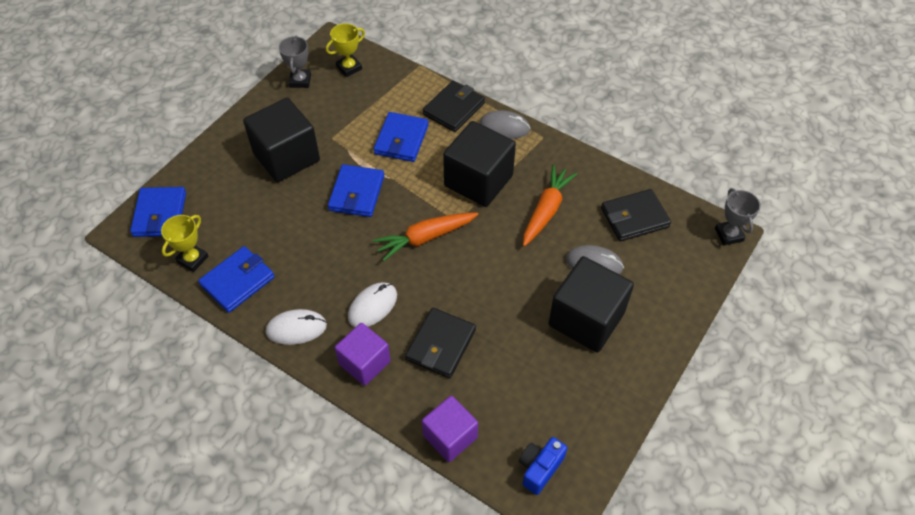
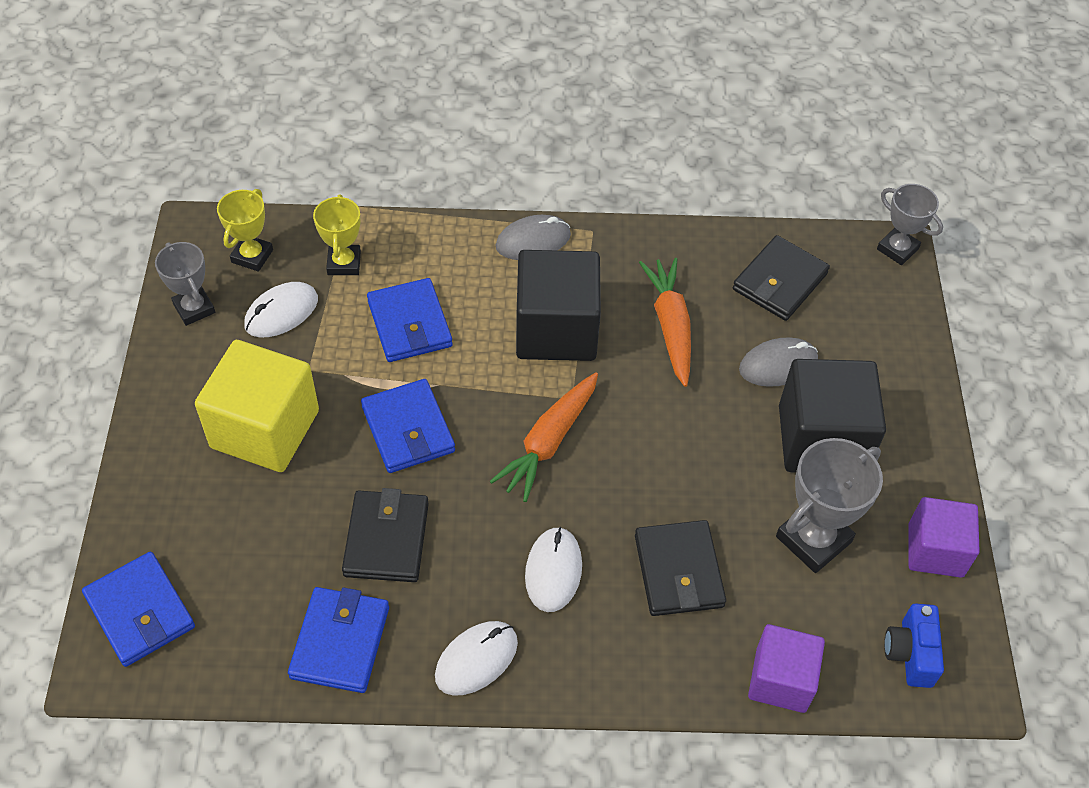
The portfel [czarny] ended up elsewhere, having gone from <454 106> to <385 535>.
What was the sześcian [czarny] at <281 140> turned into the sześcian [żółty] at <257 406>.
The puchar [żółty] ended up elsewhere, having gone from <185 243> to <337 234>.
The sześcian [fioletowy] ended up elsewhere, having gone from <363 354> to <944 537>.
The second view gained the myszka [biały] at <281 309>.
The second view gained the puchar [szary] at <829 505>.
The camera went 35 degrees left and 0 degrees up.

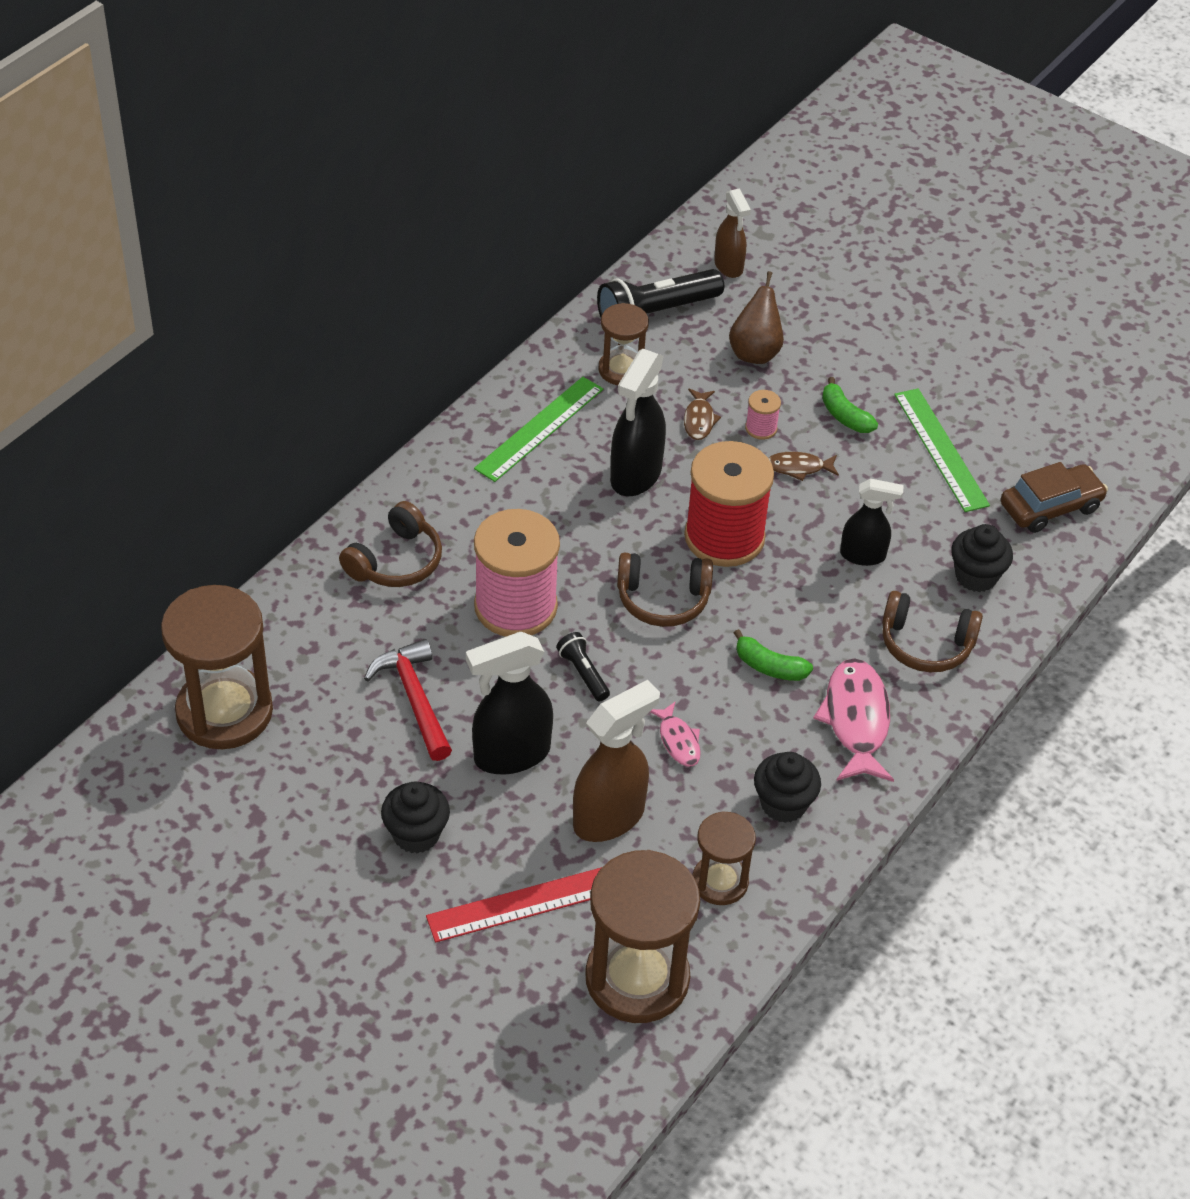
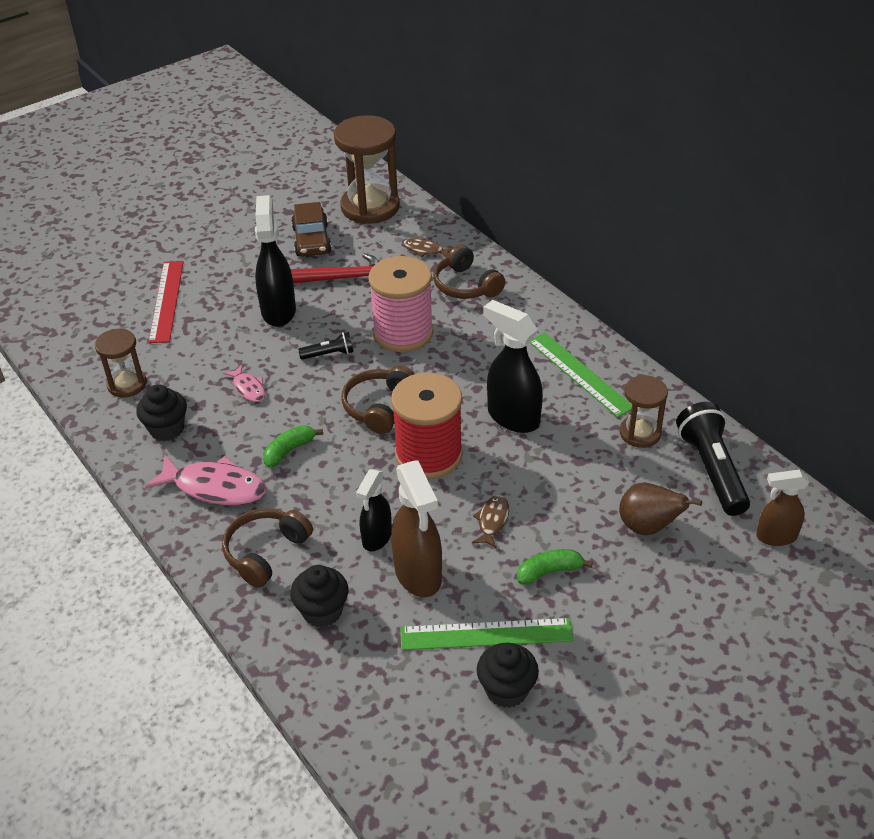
The ryba [brązowy] ended up elsewhere, having gone from <702 414> to <428 247>.
The second view lost the szpulka [różowy] at <763 415>.
The samochód [brązowy] ended up elsewhere, having gone from <1054 497> to <311 229>.
The spryskiwacz [brązowy] ended up elsewhere, having gone from <616 761> to <416 528>.
The ryba [różowy] at <675 734> ended up facing another way, 120 degrees counterclockwise from before.
The muffinka [czarny] ended up elsewhere, having gone from <415 817> to <508 675>.
The second view lost the klepsydra [brązowy] at <642 936>.
The camera went 110 degrees right and 5 degrees down.

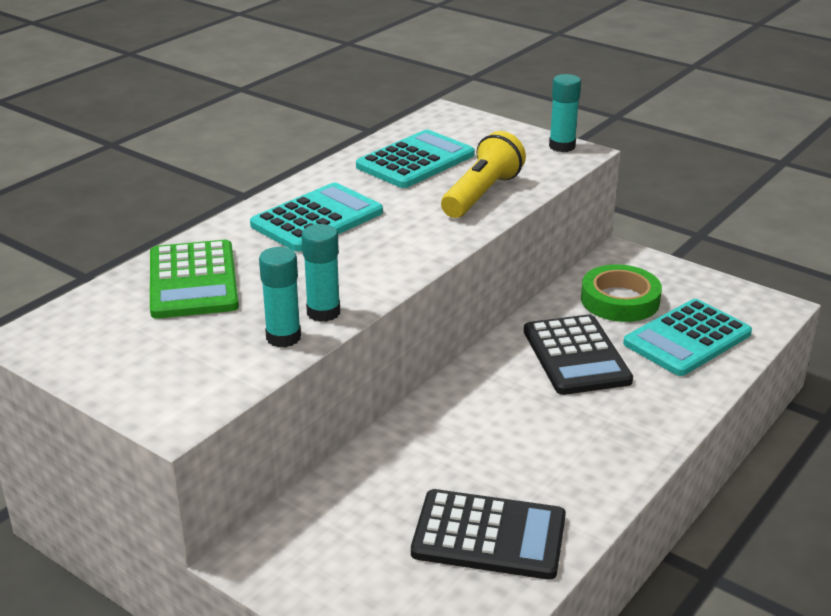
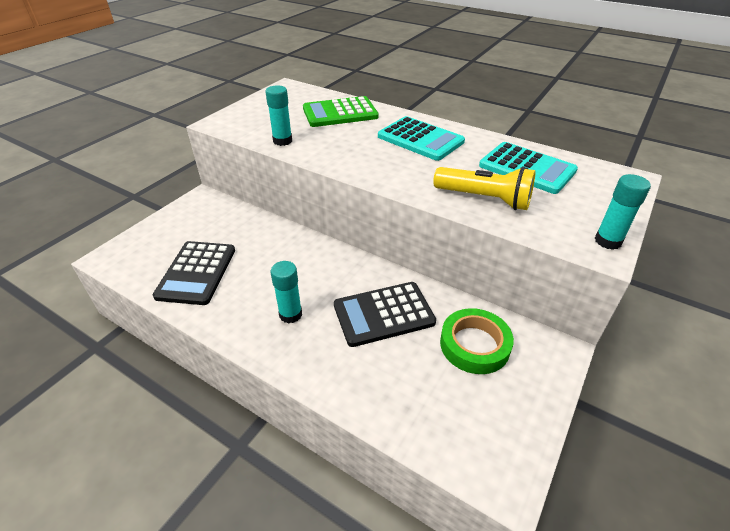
The klej w sztyfcie [turkusowy] ended up elsewhere, having gone from <321 273> to <286 292>.
The second view lost the kalkulator [turkusowy] at <687 337>.
The camera went 85 degrees right and 10 degrees up.

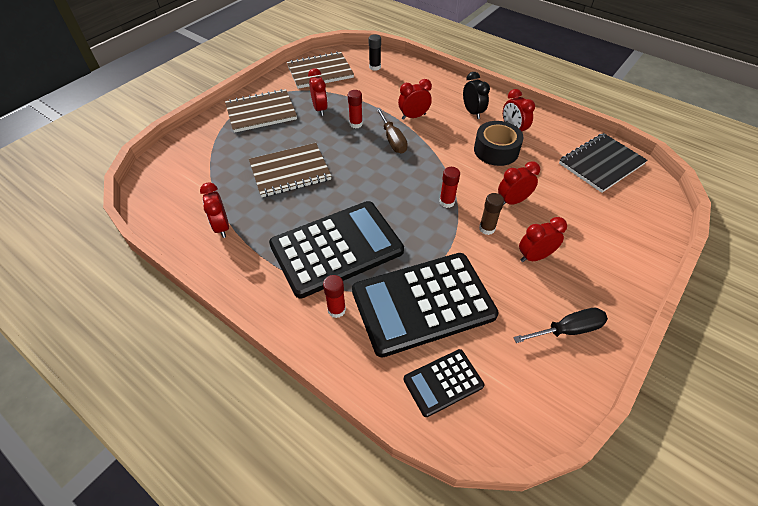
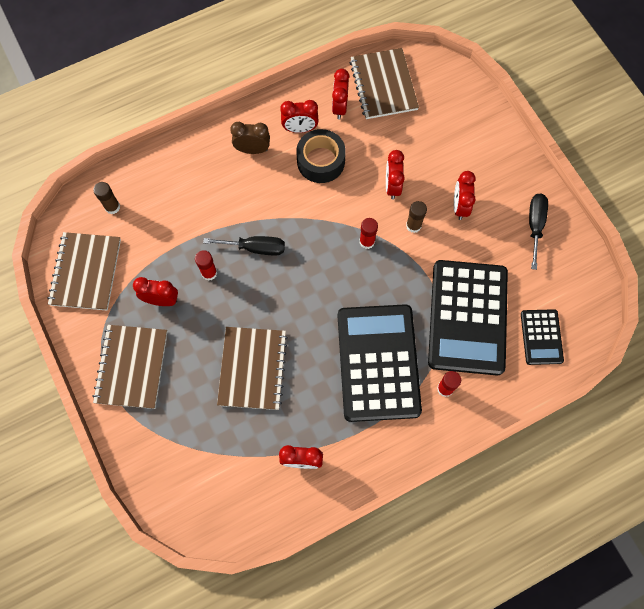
What was the klej w sztyfcie [czarny] at <375 52> turned into the klej w sztyfcie [brązowy] at <106 198>.
What was the budzik [czarny] at <476 95> turned into the budzik [brązowy] at <250 138>.
The budzik [czerwony] ended up elsewhere, having gone from <415 99> to <341 94>.
What was the śrubokręt [brązowy] at <392 131> turned into the śrubokręt [czarny] at <244 246>.
What was the zeszyt [czarny] at <603 163> turned into the zeszyt [brązowy] at <384 83>.
The camera went 65 degrees left and 20 degrees up.

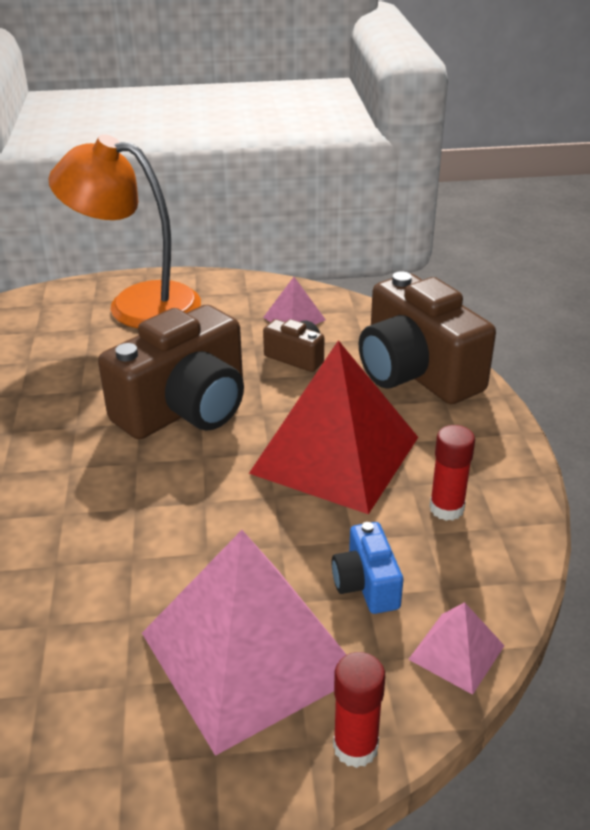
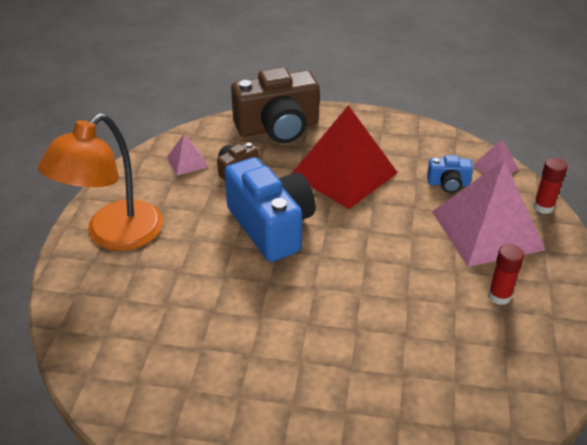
What was the aparat fotograficzny [brązowy] at <171 372> turned into the aparat fotograficzny [niebieski] at <270 209>.
The klej w sztyfcie [czerwony] ended up elsewhere, having gone from <452 473> to <506 274>.
The camera went 75 degrees left and 5 degrees up.

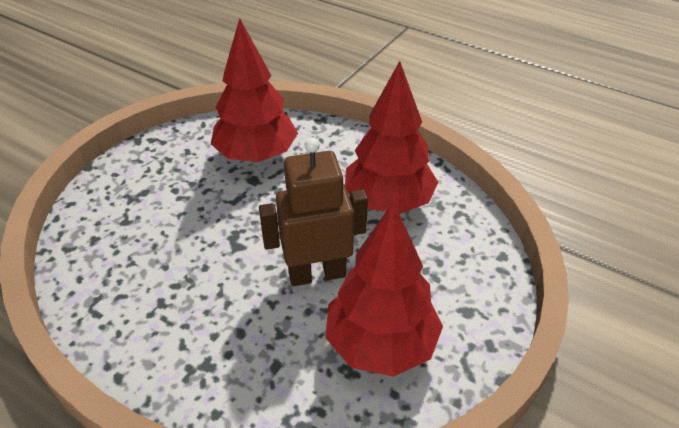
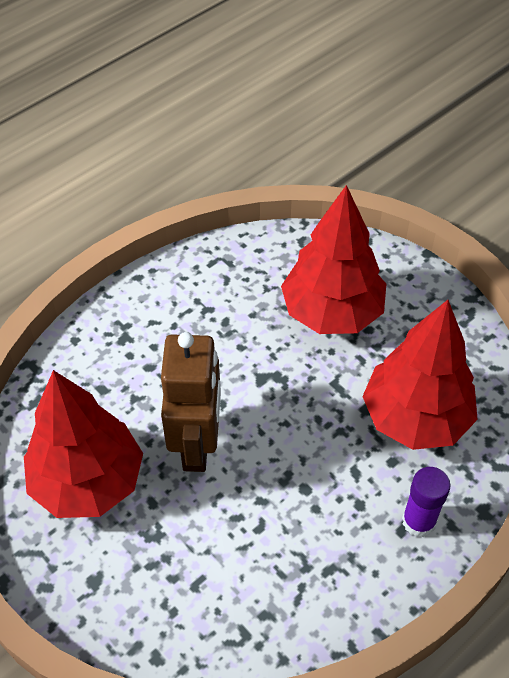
The drzewko [czerwony] ended up elsewhere, having gone from <391 137> to <333 259>.
The second view gained the klej w sztyfcie [fioletowy] at <426 502>.
The camera went 105 degrees right and 10 degrees up.

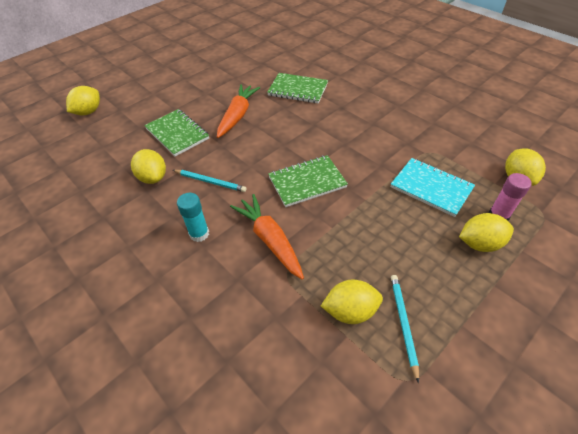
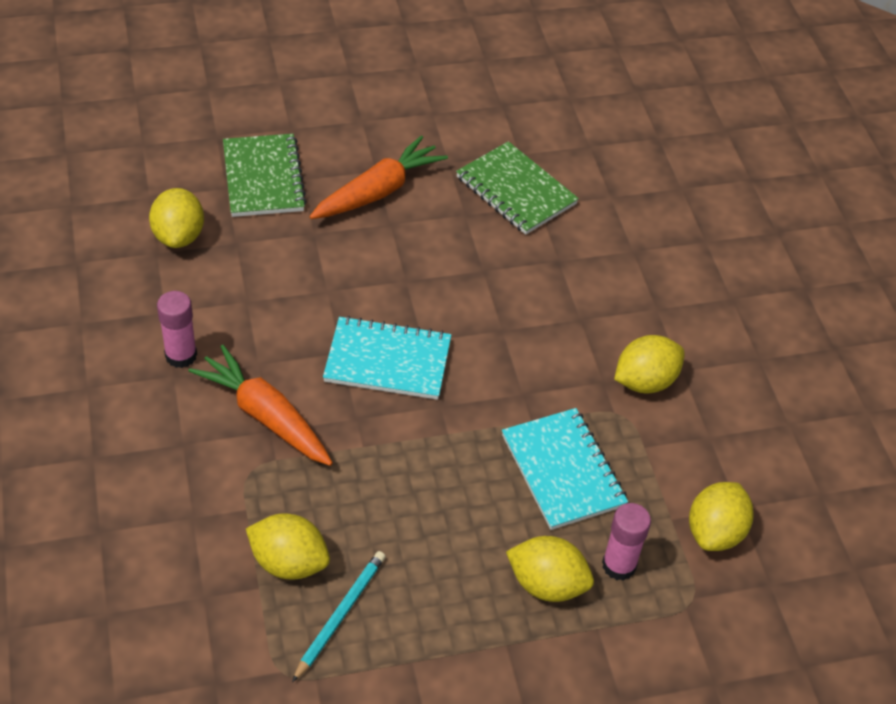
The cytryna [żółty] ended up elsewhere, having gone from <83 101> to <649 364>.
What was the zeszyt [zielony] at <308 181> turned into the zeszyt [turkusowy] at <387 358>.
The second view lost the ołówek [turkusowy] at <210 181>.
What was the klej w sztyfcie [turkusowy] at <193 217> turned into the klej w sztyfcie [różowy] at <177 329>.
The marchewka [pomarańczowy] at <267 237> ended up facing another way, 45 degrees counterclockwise from before.
The camera went 25 degrees right and 0 degrees up.

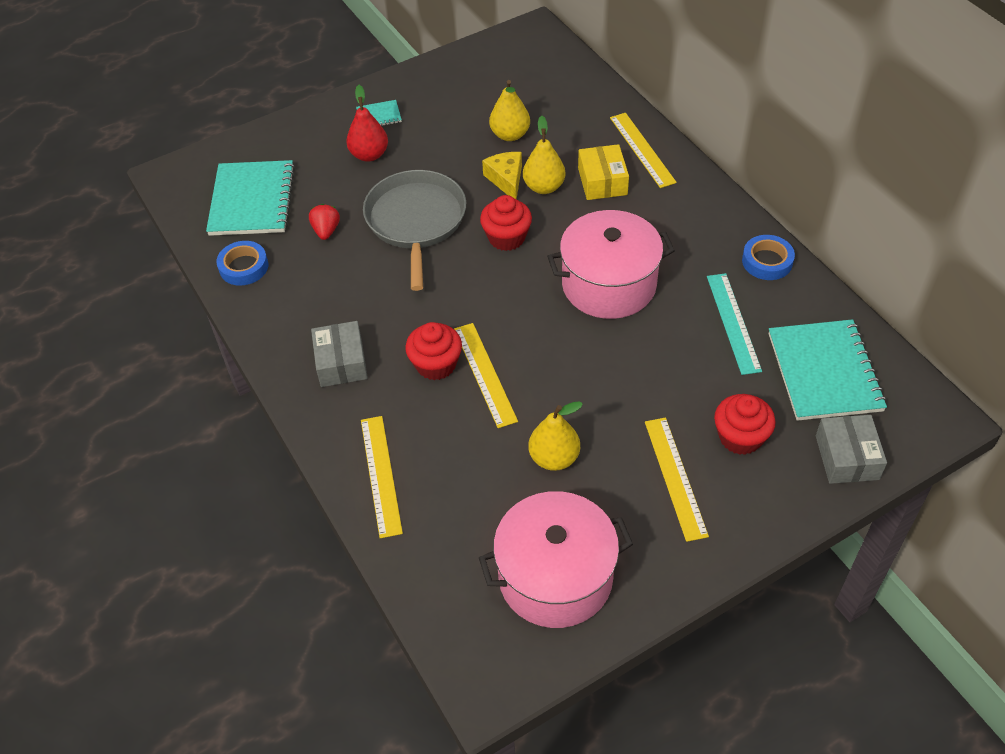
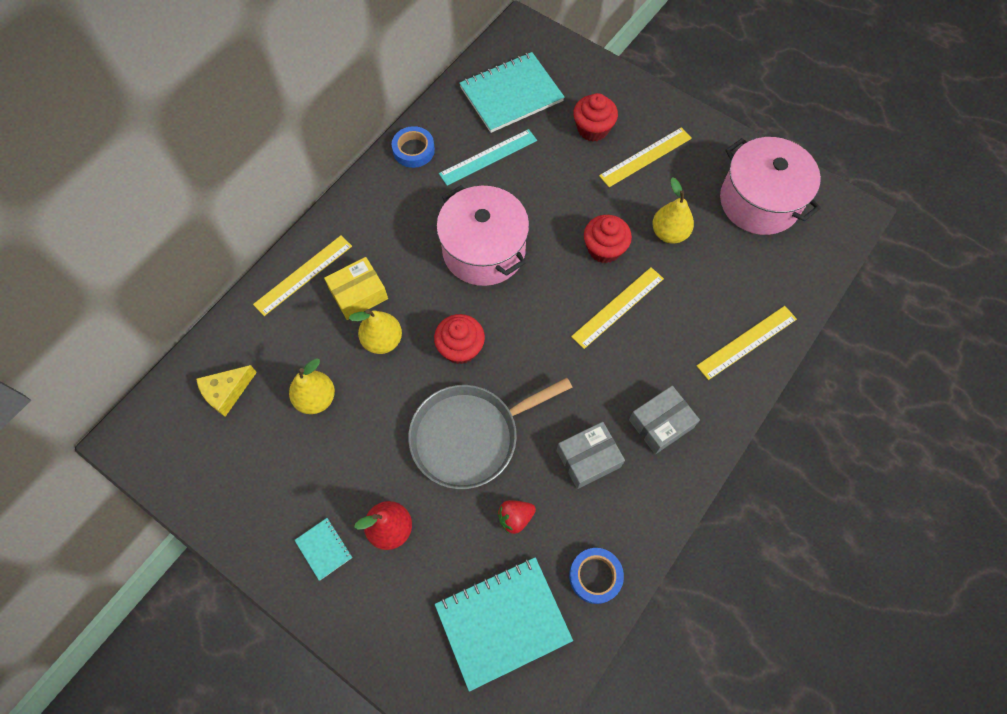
The ser [żółty] ended up elsewhere, having gone from <502 175> to <226 391>.
The muffinka [czerwony] ended up elsewhere, having gone from <433 351> to <608 239>.
The pudełko [szary] ended up elsewhere, having gone from <851 449> to <591 455>.
The camera went 115 degrees left and 15 degrees up.

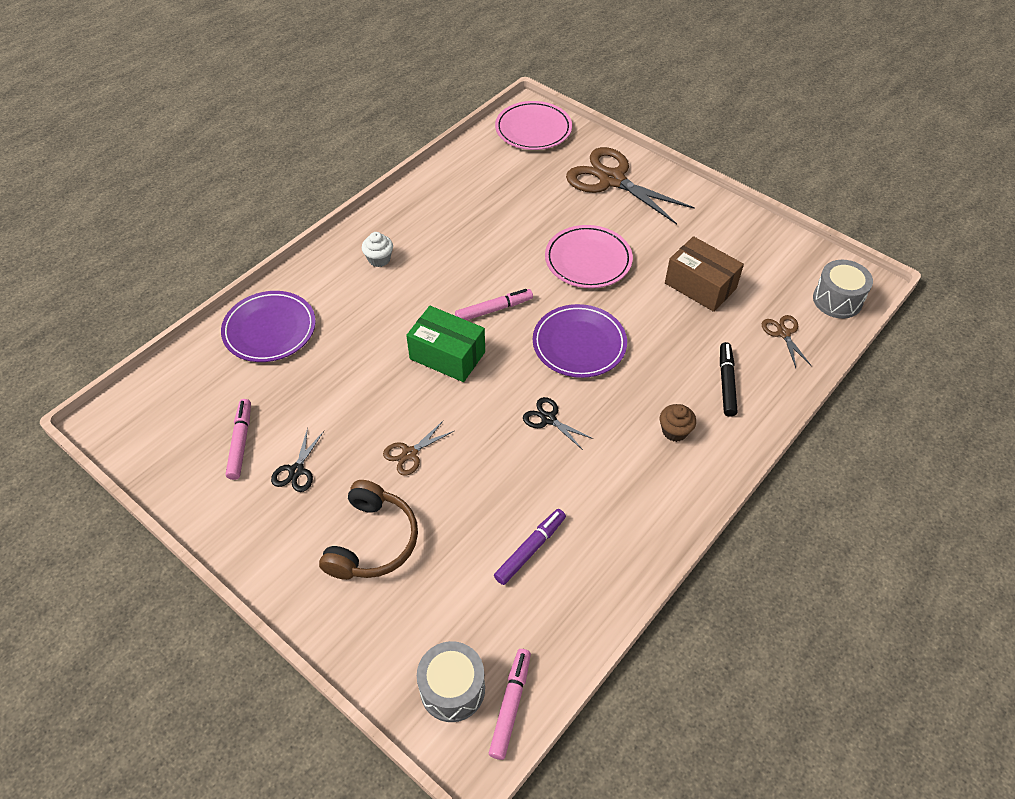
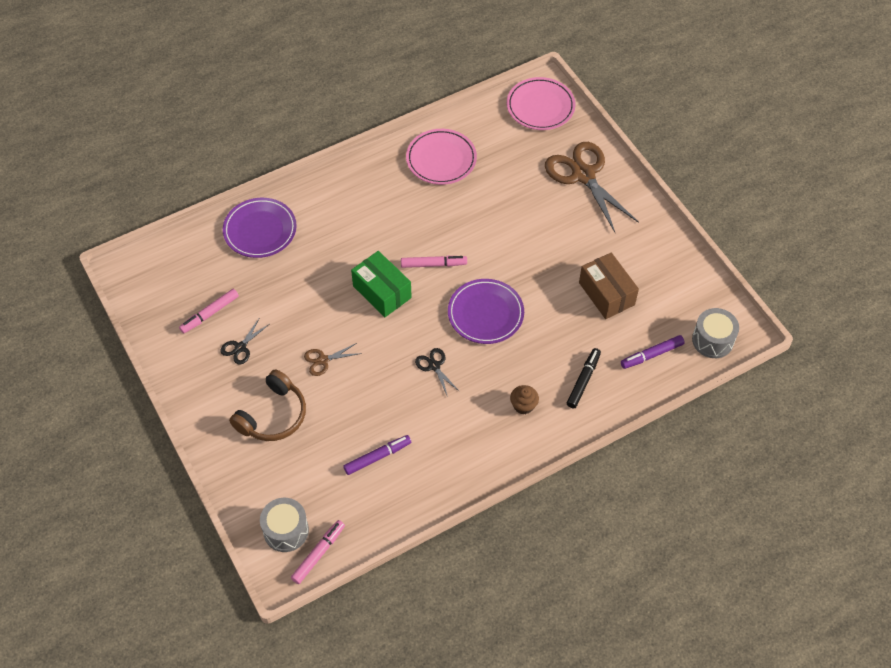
The talerz [różowy] ended up elsewhere, having gone from <589 256> to <441 157>.
The second view lost the muffinka [biały] at <377 249>.
Where the nożyczki [brązowy] stood at <787 341>, the flamaster [fioletowy] came to stand at <653 352>.
The flamaster [różowy] at <238 439> ended up facing another way, 150 degrees counterclockwise from before.
The camera went 20 degrees right and 5 degrees up.

